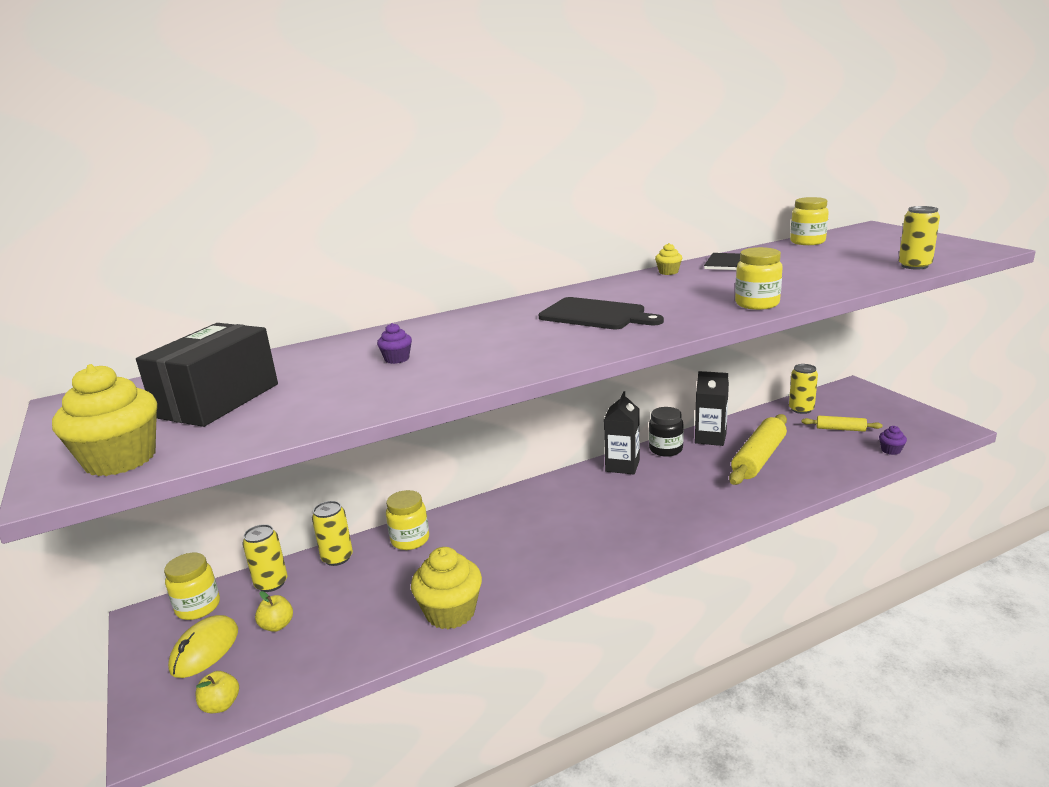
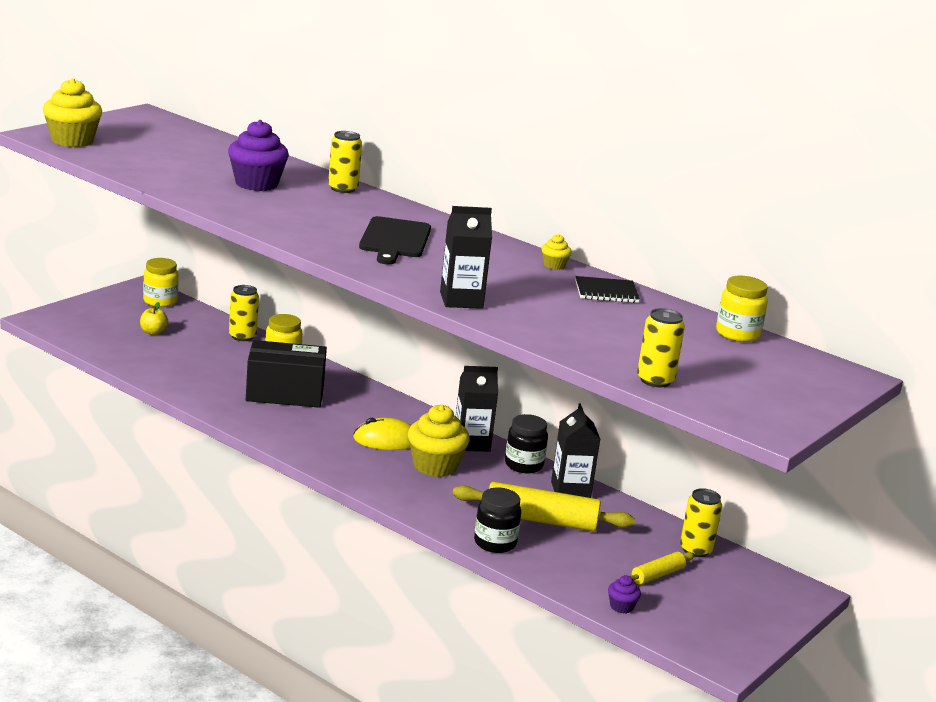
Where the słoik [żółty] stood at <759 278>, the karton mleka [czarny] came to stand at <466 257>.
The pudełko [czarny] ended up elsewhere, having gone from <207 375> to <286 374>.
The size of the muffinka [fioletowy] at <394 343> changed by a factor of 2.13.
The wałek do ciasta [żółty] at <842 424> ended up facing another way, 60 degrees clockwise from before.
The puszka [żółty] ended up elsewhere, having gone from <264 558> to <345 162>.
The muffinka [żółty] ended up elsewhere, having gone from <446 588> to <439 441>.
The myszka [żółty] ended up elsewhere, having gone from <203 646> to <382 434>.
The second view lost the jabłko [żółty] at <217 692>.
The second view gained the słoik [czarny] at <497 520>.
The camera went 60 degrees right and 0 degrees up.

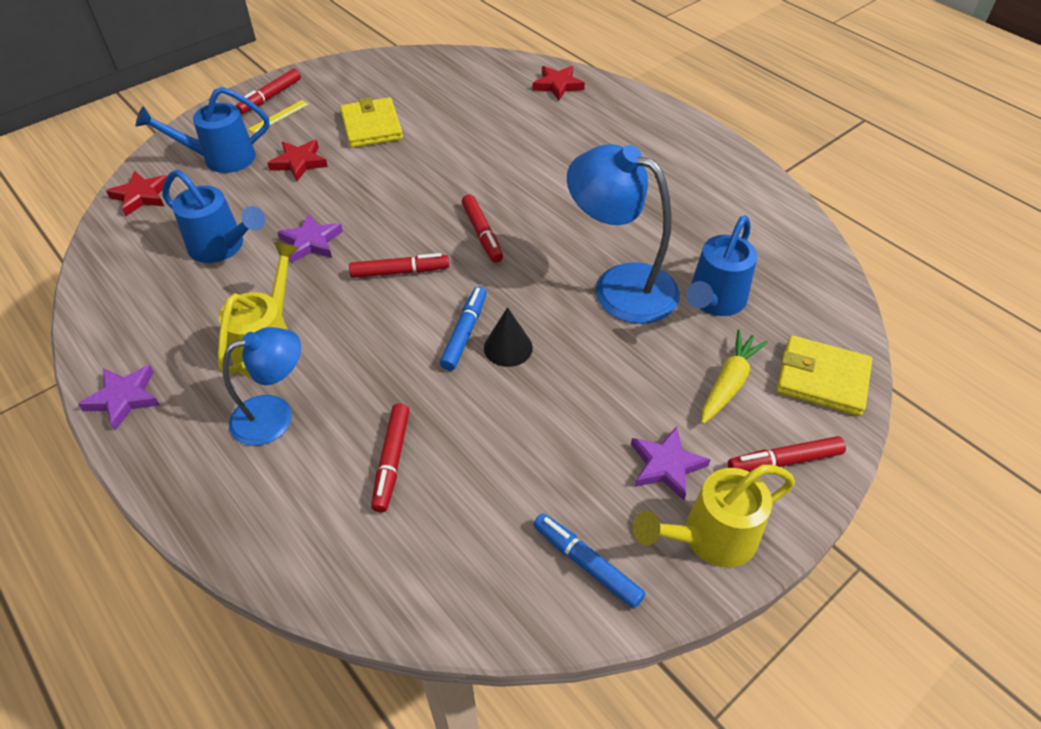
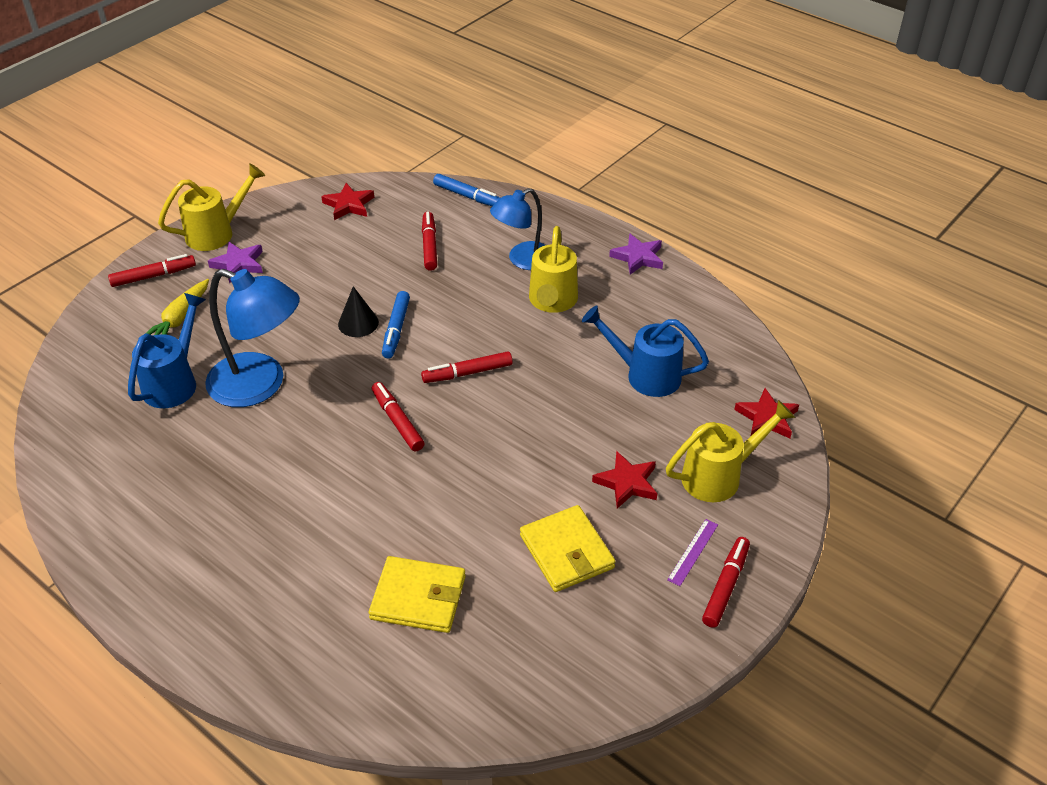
The gwiazda [czerwony] ended up elsewhere, having gone from <559 83> to <347 201>.
What was the konewka [niebieski] at <203 130> turned into the konewka [żółty] at <730 451>.
What was the linijka [żółty] at <278 116> turned into the linijka [fioletowy] at <692 552>.
The second view lost the gwiazda [fioletowy] at <310 238>.
The portfel [żółty] ended up elsewhere, having gone from <824 375> to <417 594>.
The flamaster [niebieski] ended up elsewhere, having gone from <589 561> to <466 190>.
The camera went 170 degrees right and 5 degrees down.

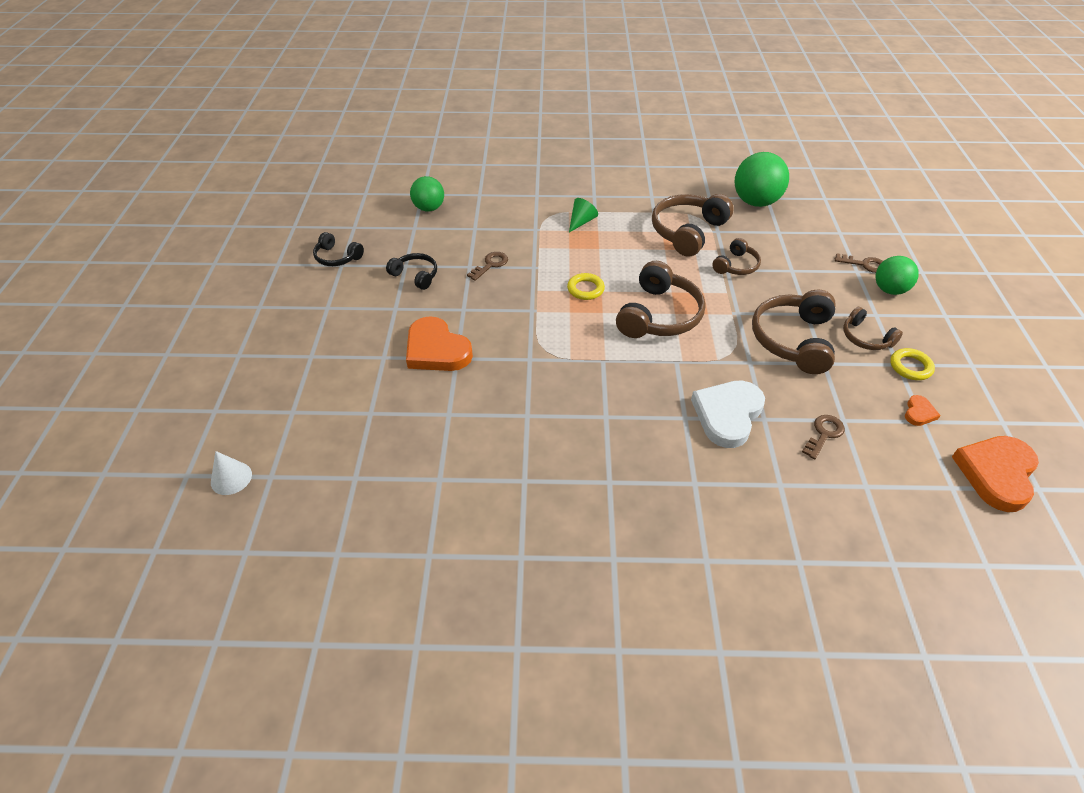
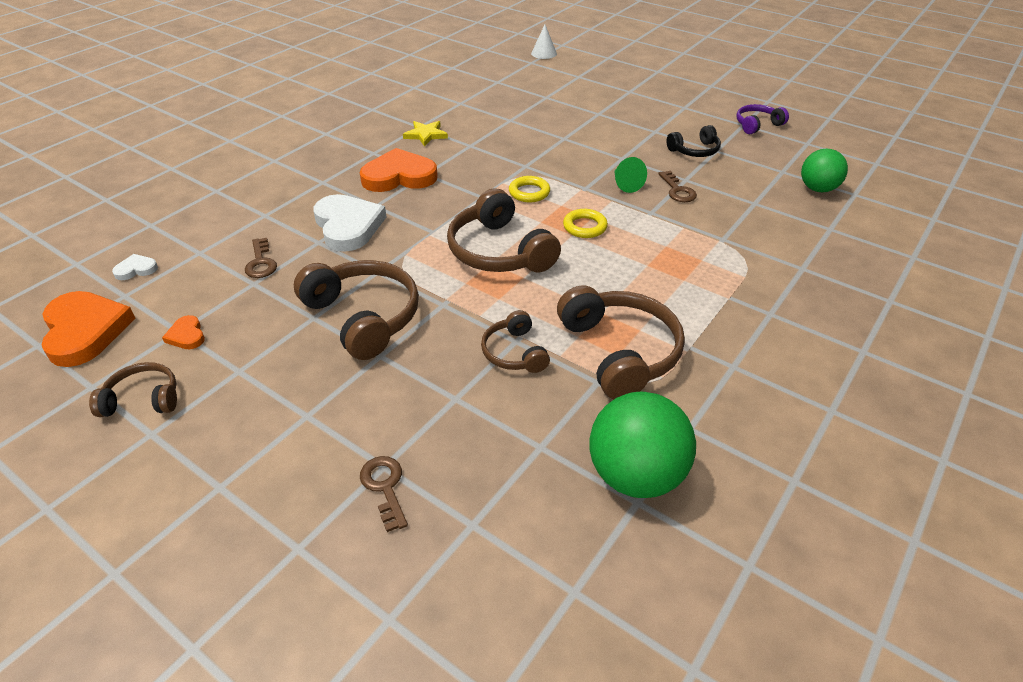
The stożek [zielony] ended up elsewhere, having gone from <583 215> to <630 175>.
What was the słuchawki [czarny] at <338 249> turned into the słuchawki [fioletowy] at <762 119>.
The klucz [brązowy] at <859 263> ended up facing another way, 105 degrees clockwise from before.
The second view lost the piłka [zielony] at <897 275>.
The słuchawki [brązowy] ended up elsewhere, having gone from <873 328> to <133 389>.
The serce [pomarańczowy] ended up elsewhere, having gone from <439 343> to <399 170>.
The pierścień [żółty] ended up elsewhere, having gone from <912 364> to <529 189>.
The second view gained the gwiazda [żółty] at <425 134>.
The second view gained the serce [biały] at <135 267>.
The camera went 125 degrees right and 5 degrees down.

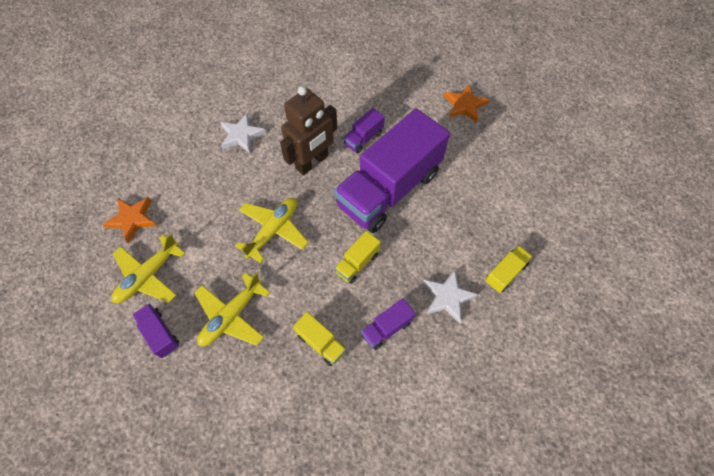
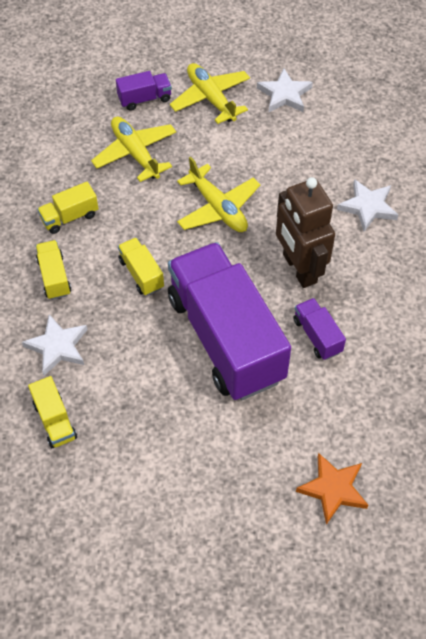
What was the gwiazda [pomarańczowy] at <130 220> turned into the gwiazda [biały] at <285 90>.
What was the ciężarówka [fioletowy] at <388 324> turned into the ciężarówka [żółty] at <53 270>.
The camera went 110 degrees right and 5 degrees down.

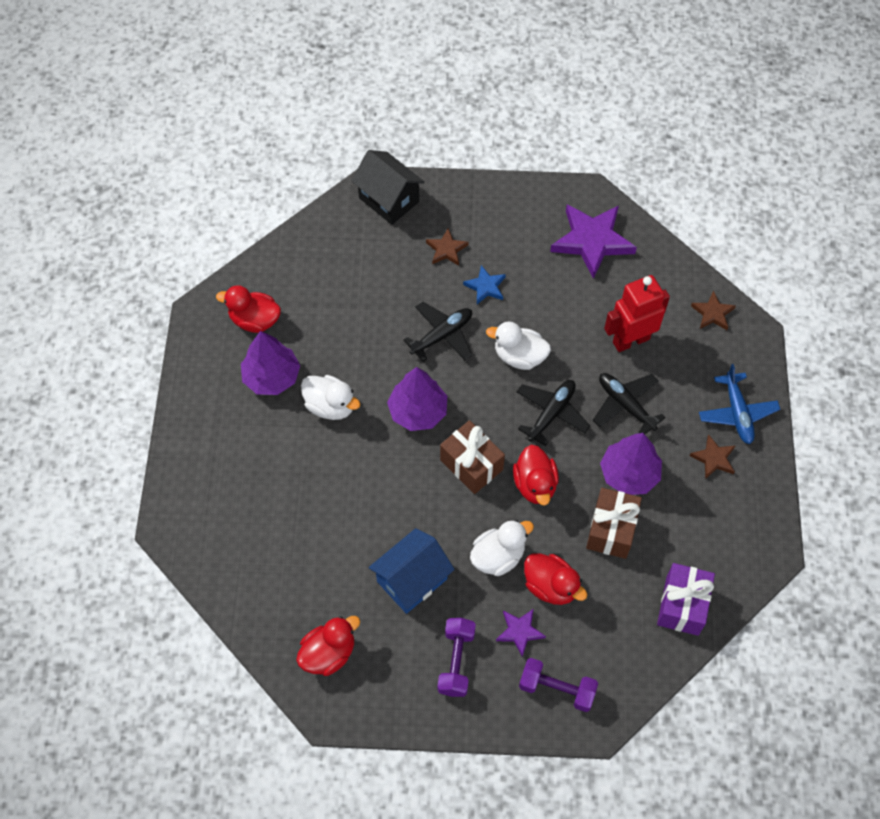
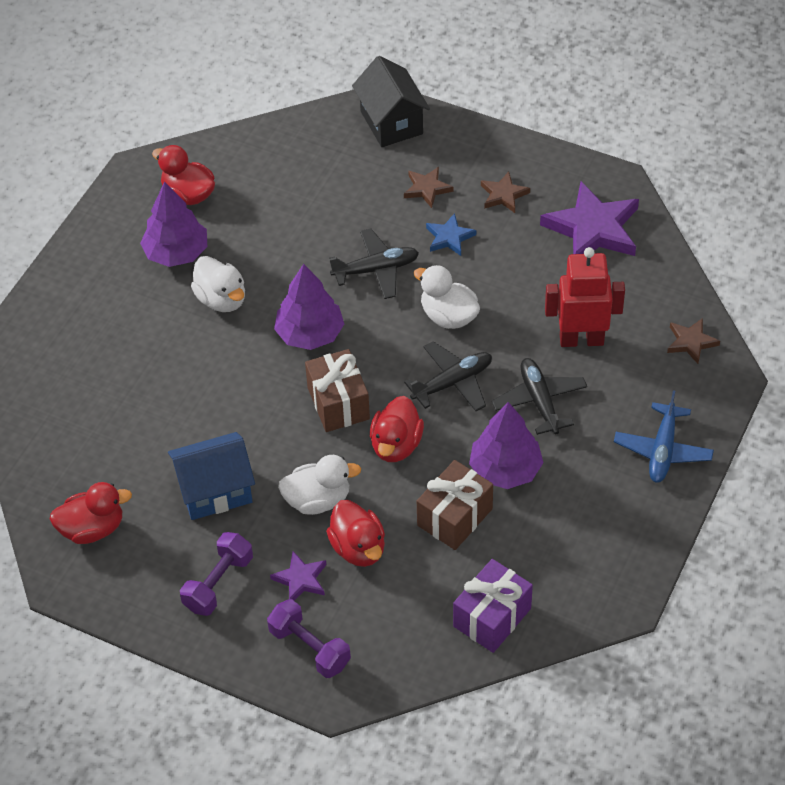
The gwiazda [brązowy] ended up elsewhere, having gone from <712 457> to <505 192>.
The camera went 25 degrees right and 10 degrees down.

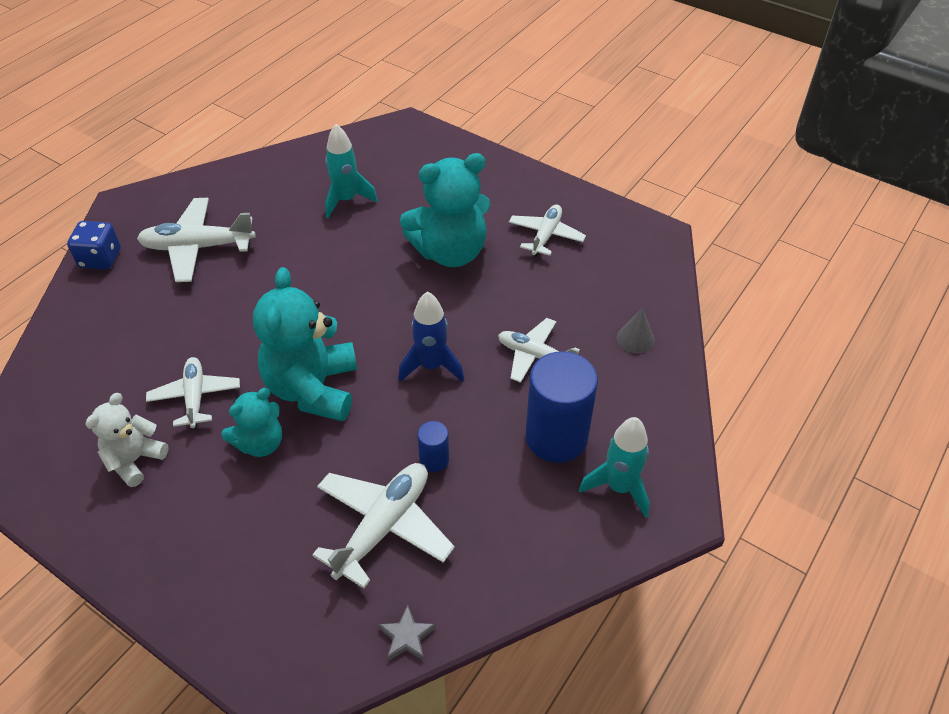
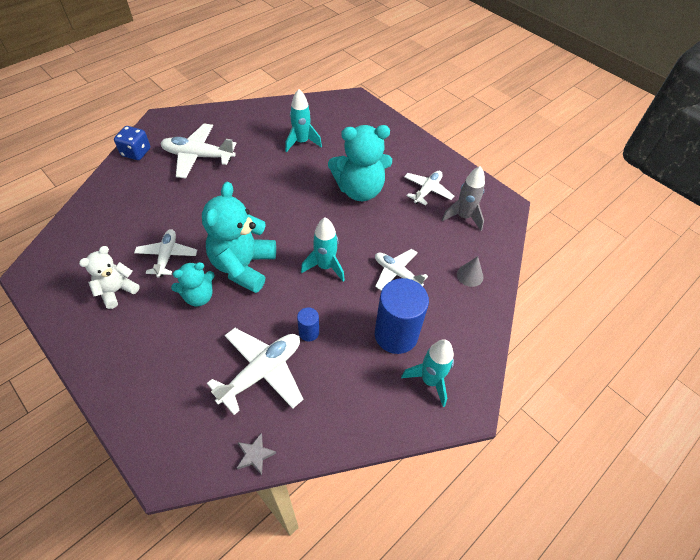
What was the rakieta [niebieski] at <431 336> turned into the rakieta [turkusowy] at <323 249>.
The second view gained the rakieta [szary] at <463 198>.
The camera went 10 degrees right and 5 degrees up.

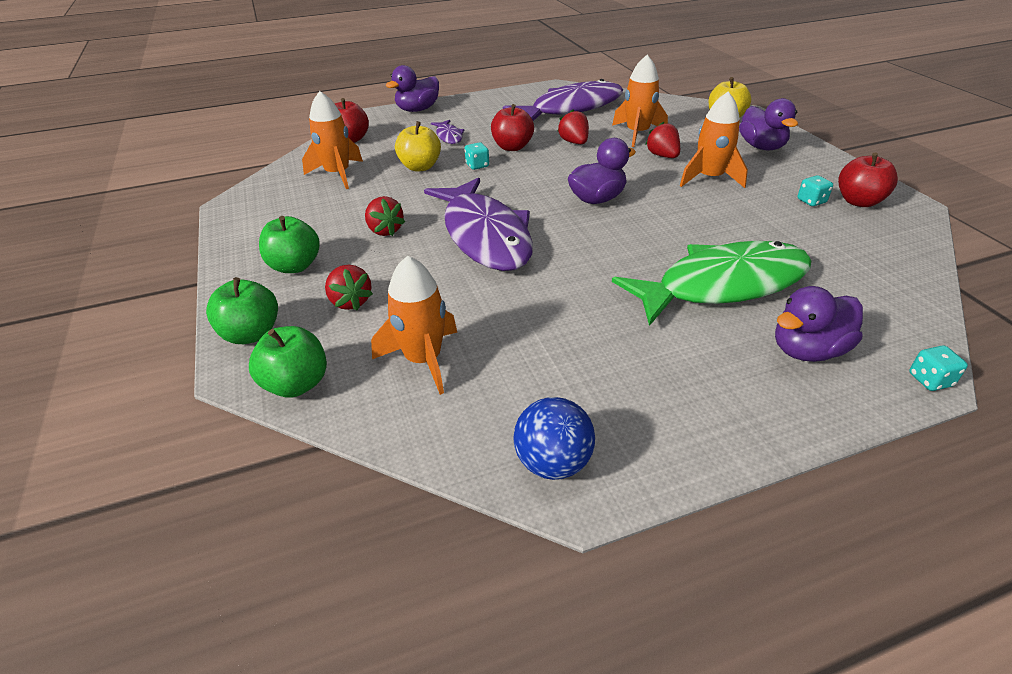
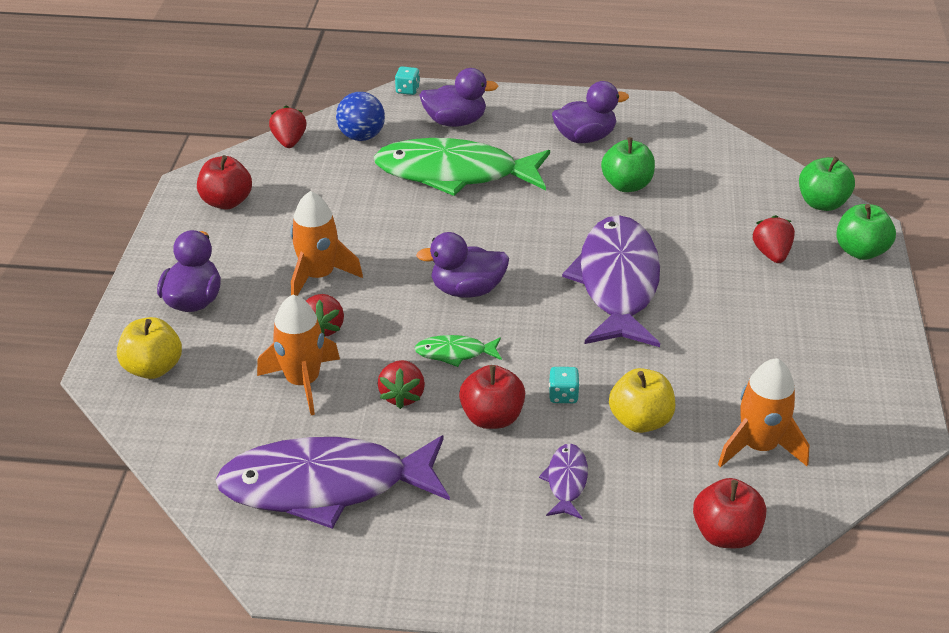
The kaczka [fioletowy] ended up elsewhere, having gone from <412 88> to <590 112>.
The second view lost the kostka do gry [turkusowy] at <815 190>.
The truskawka [czerwony] ended up elsewhere, having gone from <385 216> to <288 127>.
The jabłko [zielony] ended up elsewhere, having gone from <289 244> to <628 164>.
The second view lost the rakieta [pomarańczowy] at <414 325>.
The piłka [niebieski] ended up elsewhere, having gone from <554 438> to <360 116>.
The second view gained the ryba [zielony] at <458 351>.
The camera went 155 degrees left and 0 degrees up.

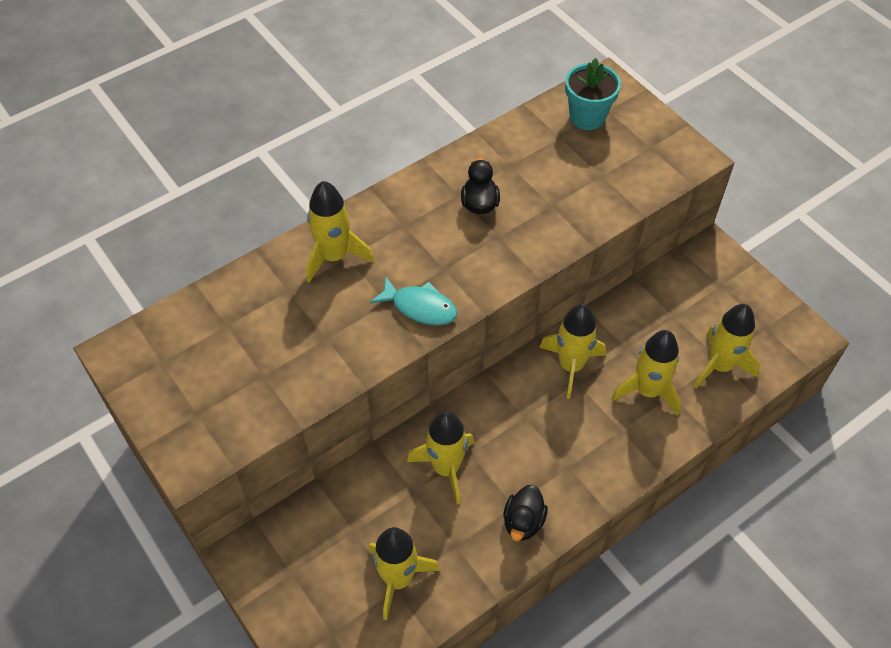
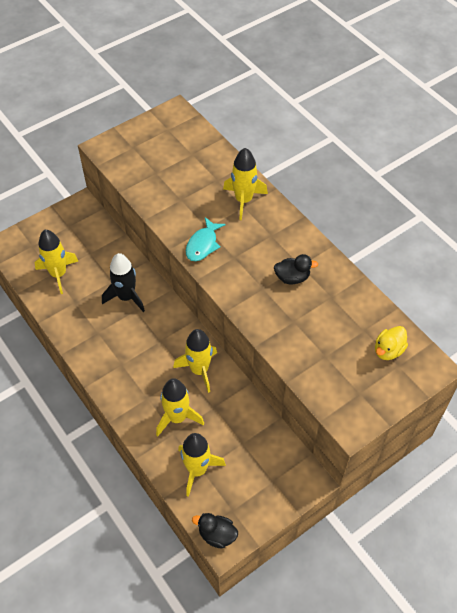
Where the doniczka [turkusowy] stood at <593 94>, the kaczka [żółty] came to stand at <391 343>.
What was the rakieta [żółty] at <440 457> turned into the rakieta [czarny] at <123 282>.
The kaczka [czarny] ended up elsewhere, having gone from <525 513> to <215 531>.
The camera went 90 degrees right and 0 degrees up.

